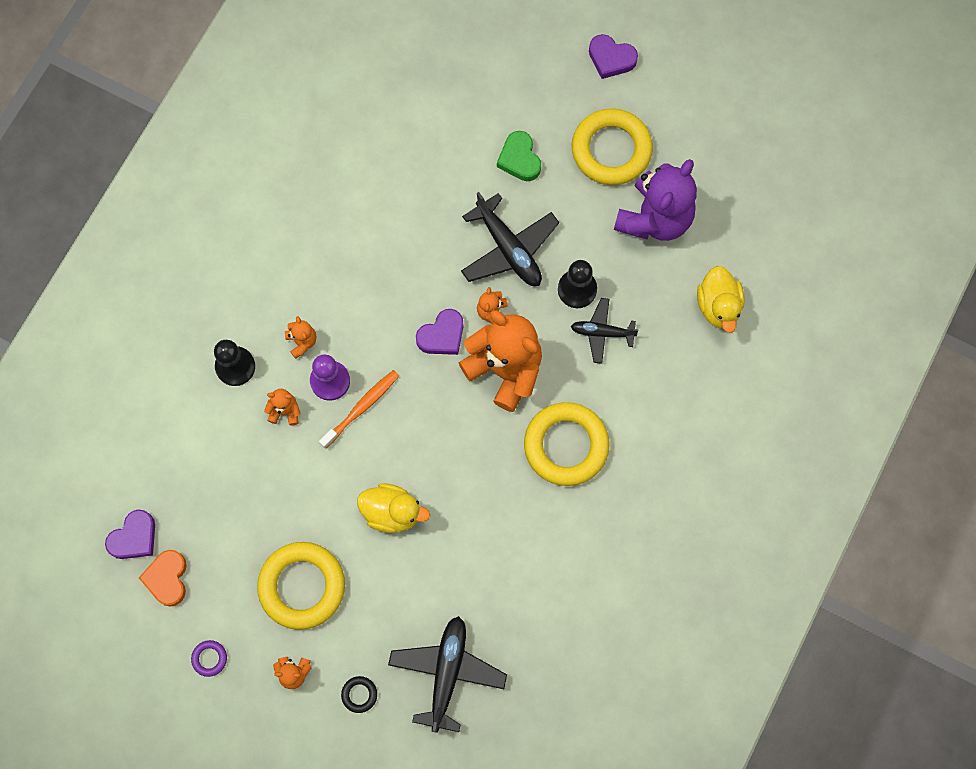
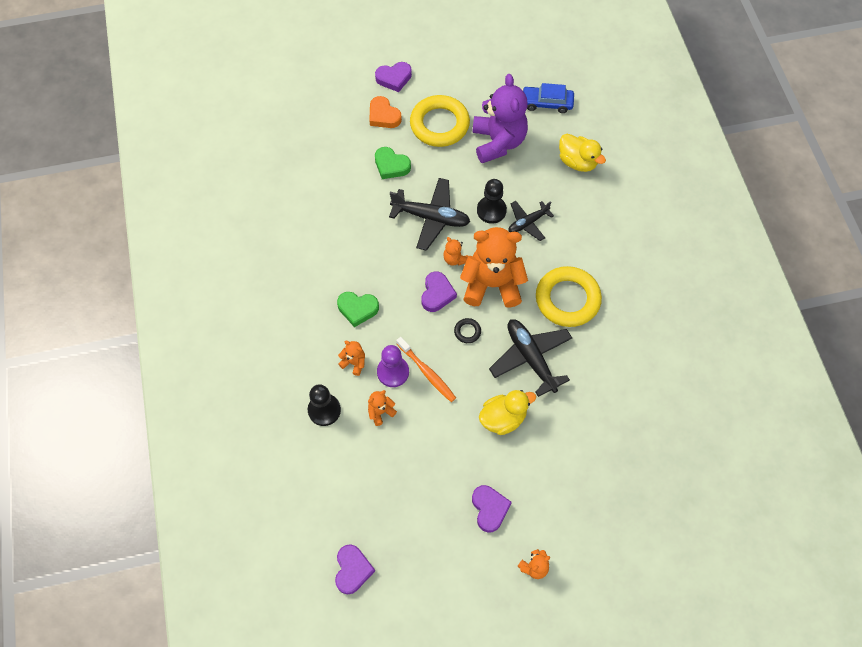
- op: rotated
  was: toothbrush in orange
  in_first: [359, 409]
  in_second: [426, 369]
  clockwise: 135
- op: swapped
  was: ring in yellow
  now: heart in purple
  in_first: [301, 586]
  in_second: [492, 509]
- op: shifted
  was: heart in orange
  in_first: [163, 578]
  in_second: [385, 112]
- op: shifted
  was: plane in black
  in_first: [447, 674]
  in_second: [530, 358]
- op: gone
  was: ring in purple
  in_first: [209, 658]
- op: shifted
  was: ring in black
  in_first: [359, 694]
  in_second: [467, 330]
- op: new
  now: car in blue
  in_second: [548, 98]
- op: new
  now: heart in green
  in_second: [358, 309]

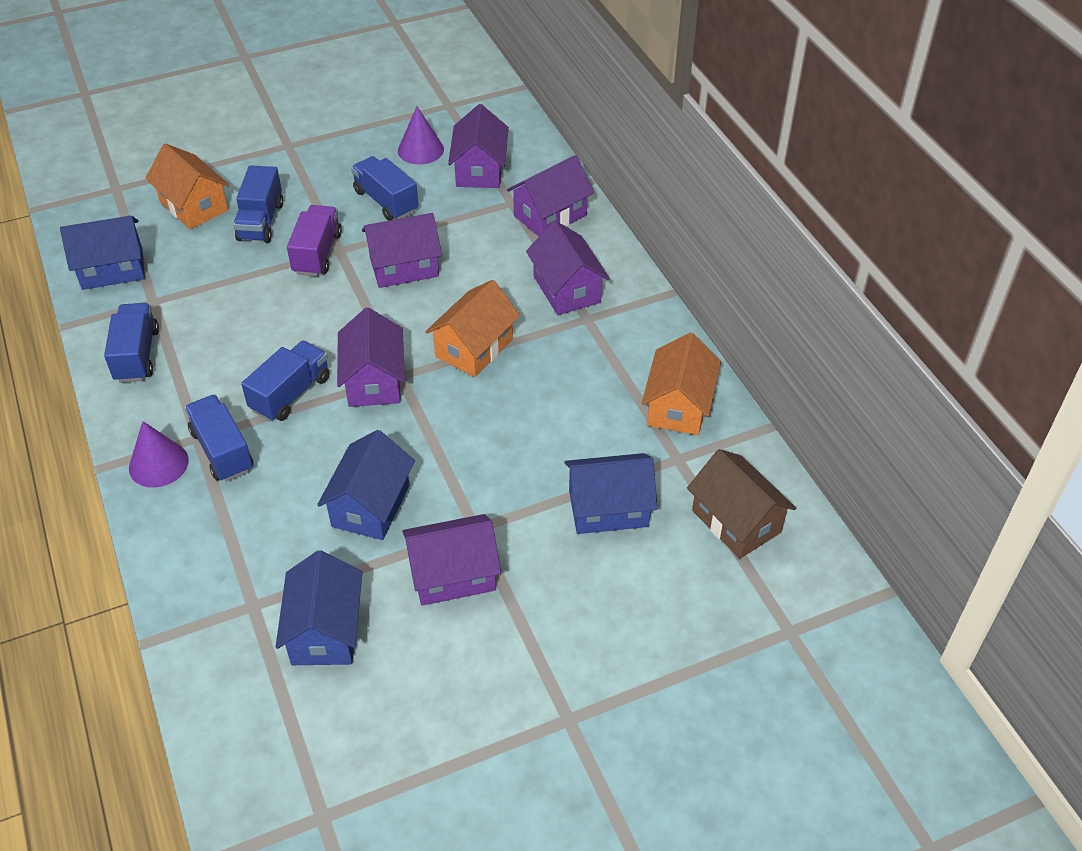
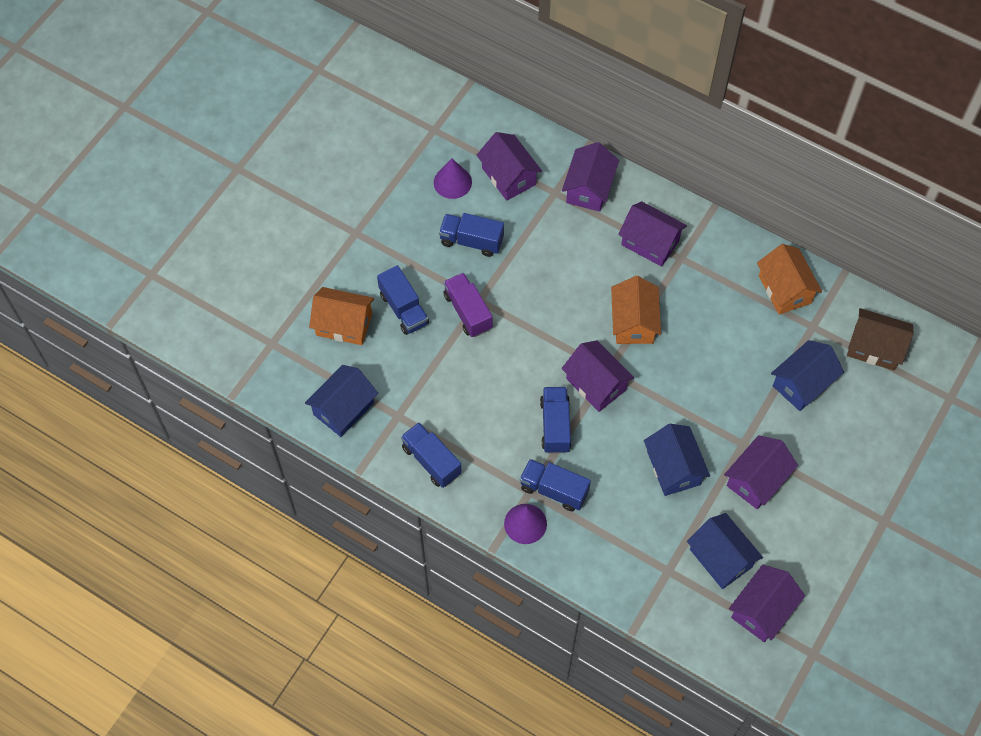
- op: shifted
  was: house in purple
  in_first: [402, 250]
  in_second: [767, 603]

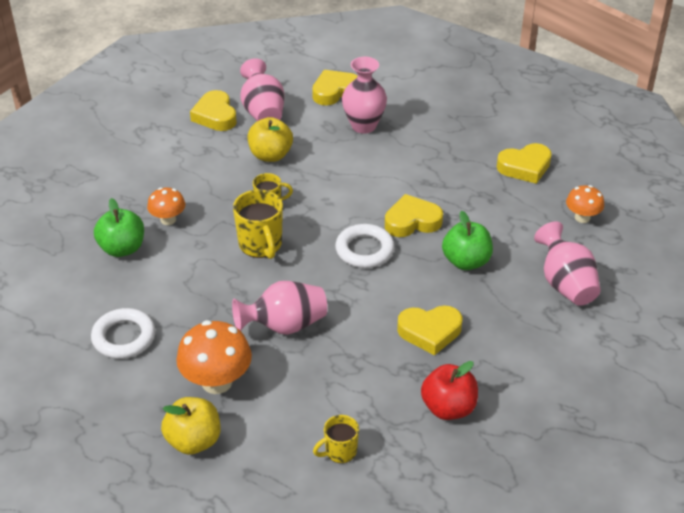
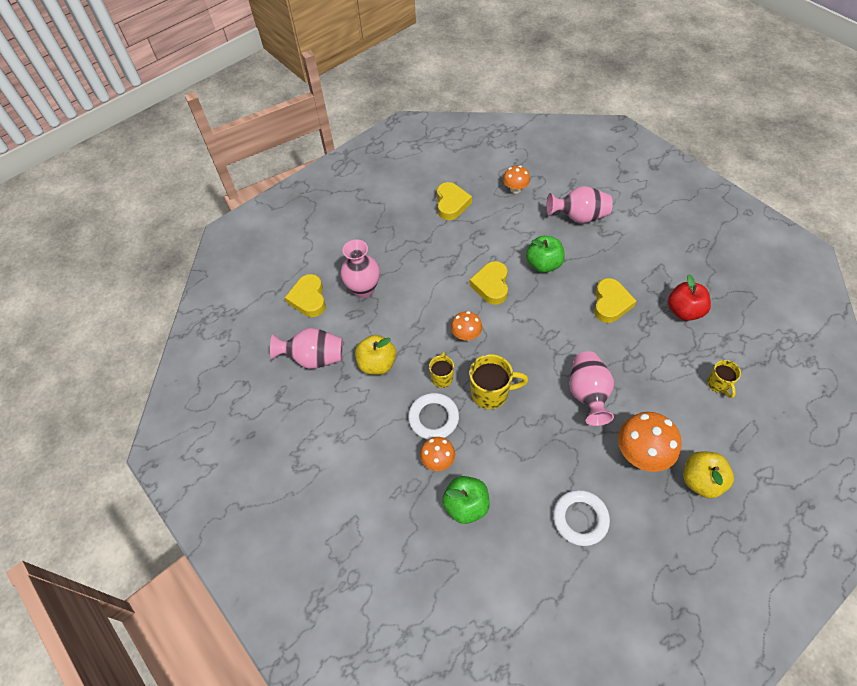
- op: gone
  was: heart in yellow
  in_first: [213, 110]
- op: shifted
  was: ring in white
  in_first: [365, 246]
  in_second: [433, 416]
- op: new
  now: mushroom in orange
  in_second: [466, 326]

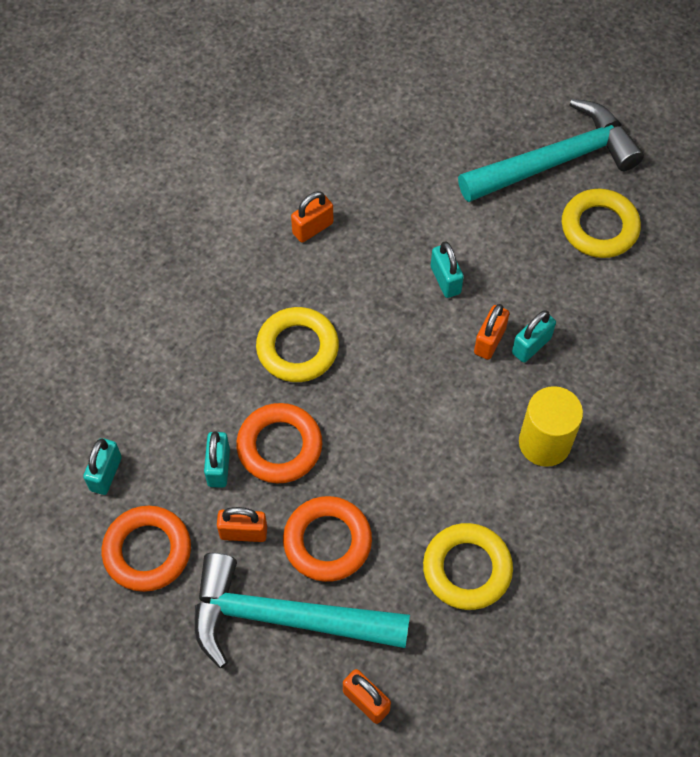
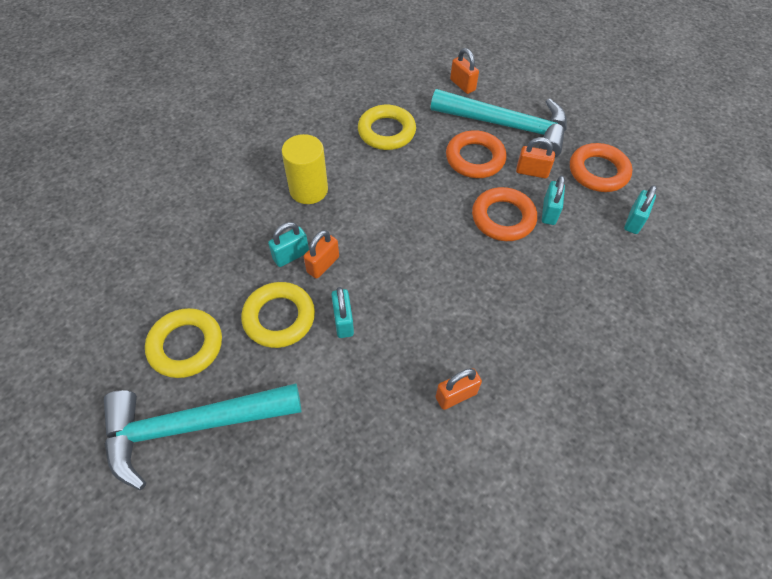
- op: shifted
  was: ring in yellow
  in_first: [297, 344]
  in_second: [278, 315]

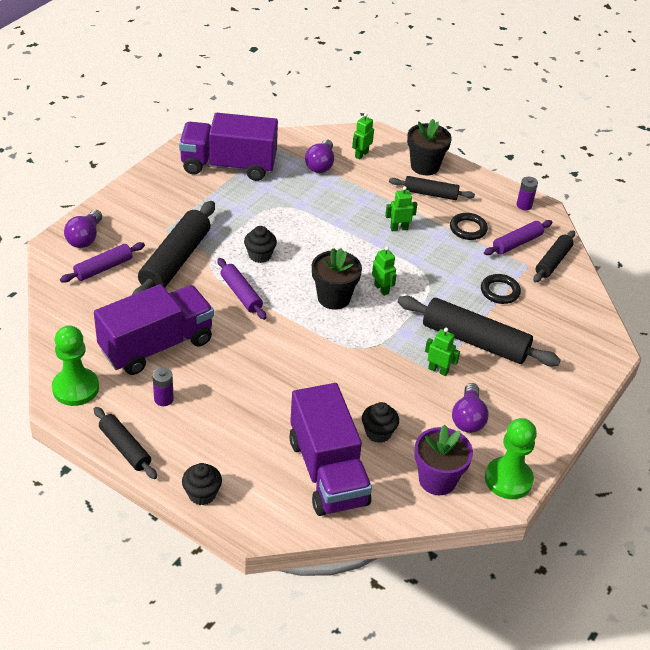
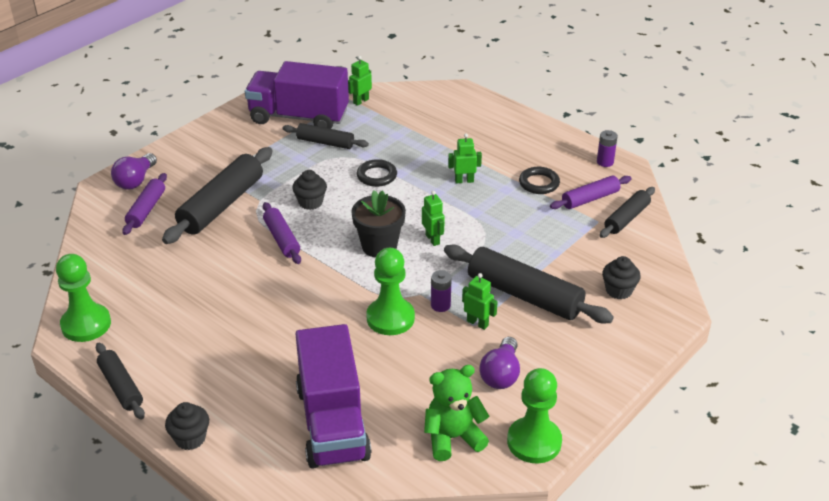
- op: shifted
  was: robot in green
  in_first: [363, 136]
  in_second: [360, 81]
- op: gone
  was: flower pot in black
  in_first: [429, 147]
- op: gone
  was: light bulb in purple
  in_first: [319, 156]
- op: shifted
  was: rolling pin in black
  in_first: [432, 188]
  in_second: [326, 136]
- op: rotated
  was: rolling pin in purple
  in_first: [102, 262]
  in_second: [144, 204]
  clockwise: -45
- op: shifted
  was: ring in black
  in_first: [501, 289]
  in_second: [377, 173]
- op: gone
  was: truck in purple
  in_first: [154, 329]
- op: shifted
  was: battery in purple
  in_first: [163, 386]
  in_second: [441, 291]
- op: shifted
  was: cupcake in black
  in_first: [380, 422]
  in_second: [621, 278]
- op: swapped
  was: flower pot in purple
  now: teddy bear in green
  in_first: [443, 460]
  in_second: [456, 413]
- op: new
  now: pawn in green
  in_second: [390, 291]

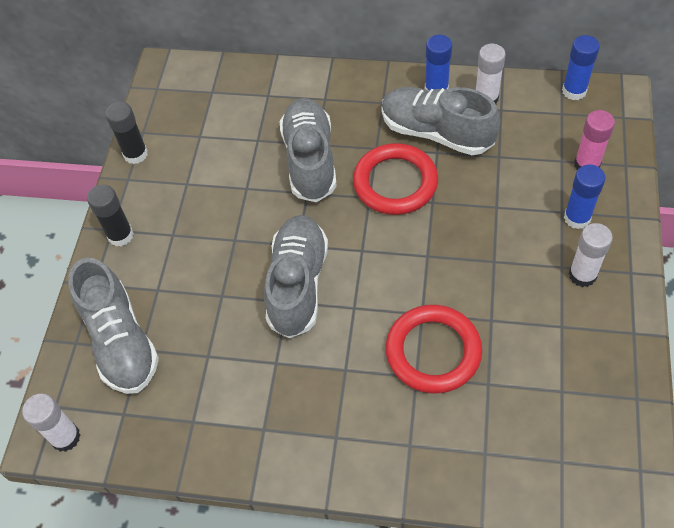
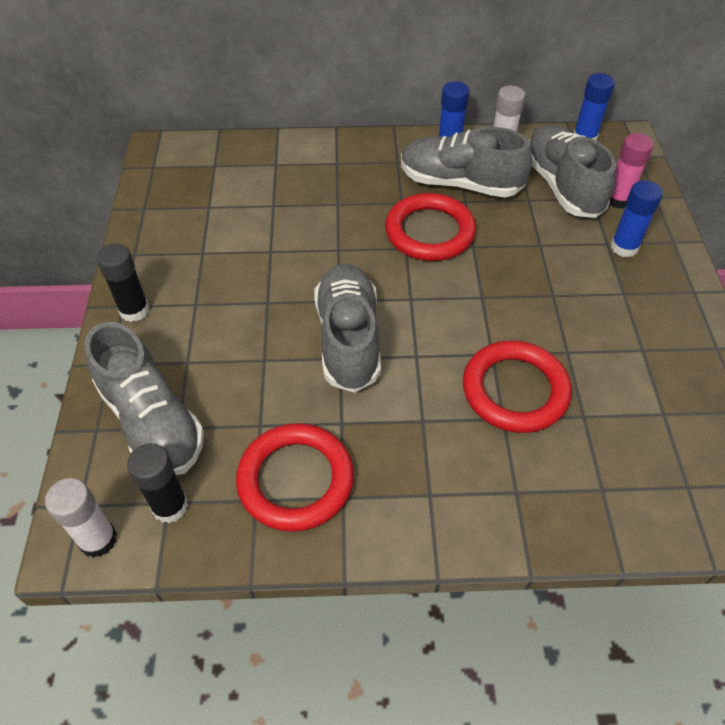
- op: shifted
  was: shoe in grey
  in_first: [308, 150]
  in_second: [572, 171]
- op: shifted
  was: glue stick in black
  in_first: [126, 133]
  in_second: [157, 483]
- op: gone
  was: glue stick in white
  in_first: [591, 255]
- op: new
  now: ring in red
  in_second: [295, 477]

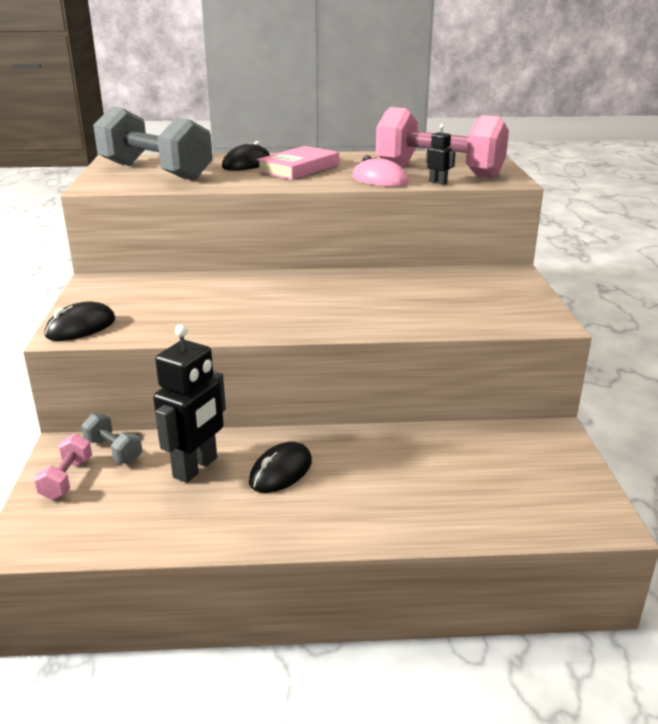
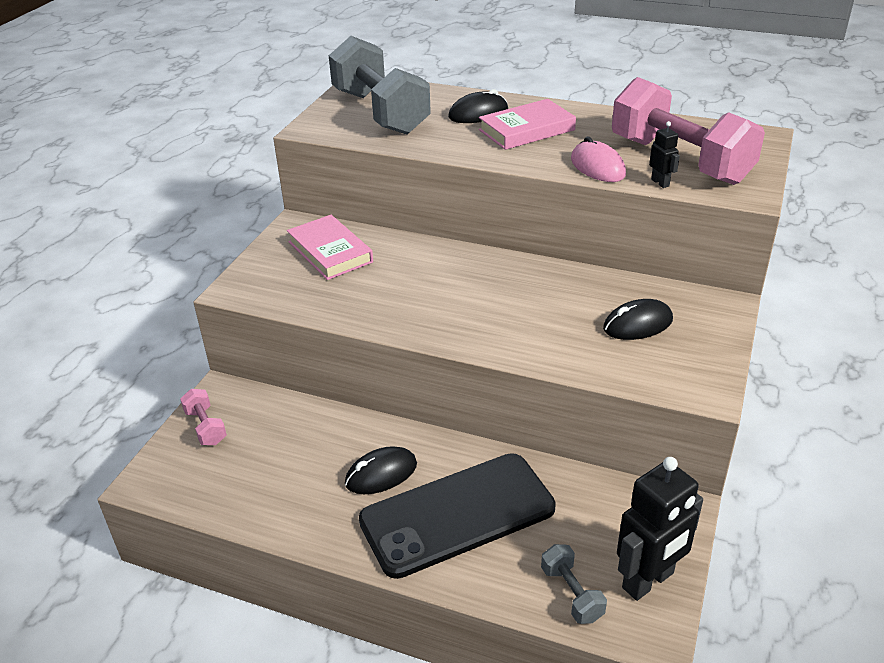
- op: shifted
  was: mouse in black
  in_first: [80, 321]
  in_second: [638, 319]
- op: shifted
  was: robot in black
  in_first: [189, 403]
  in_second: [660, 529]
- op: shifted
  was: dumbbell in grey
  in_first: [111, 439]
  in_second: [574, 584]
- op: rotated
  was: dumbbell in pink
  in_first: [63, 467]
  in_second: [203, 417]
  clockwise: -60
- op: new
  now: book in pink
  in_second: [330, 247]
- op: new
  now: phone in black
  in_second: [457, 516]

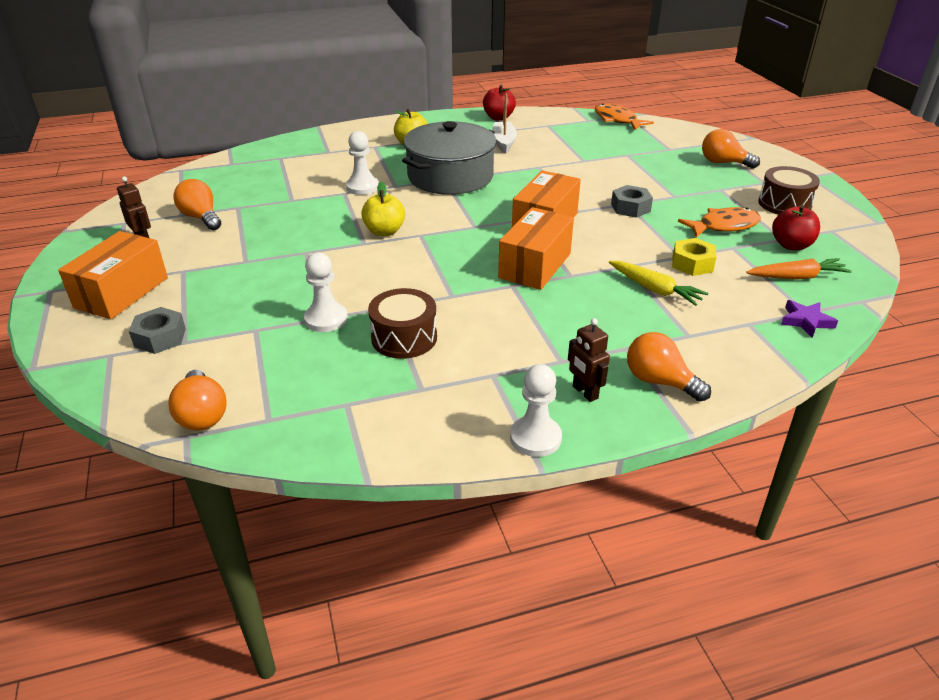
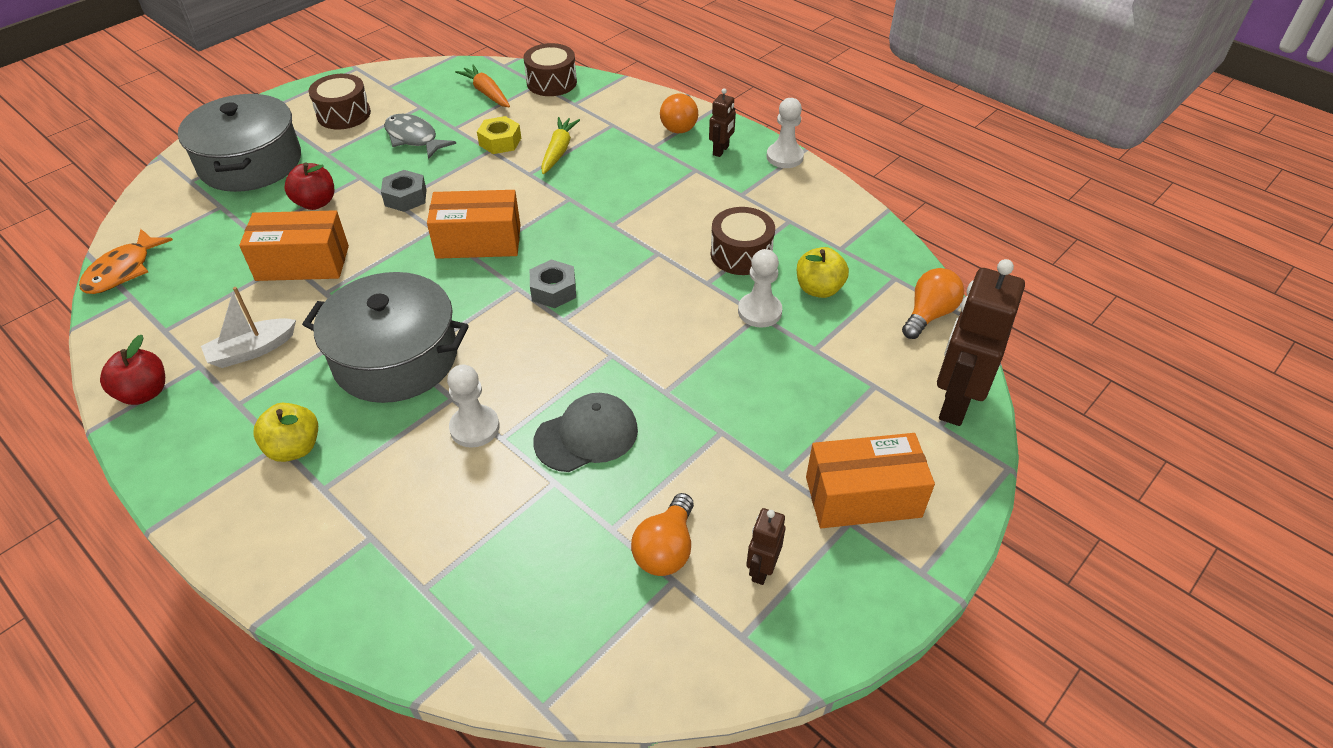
- op: swapped
  was: light bulb in orange
  now: pot in grey
  in_first: [731, 149]
  in_second: [239, 142]
- op: shifted
  was: apple in yellow
  in_first: [383, 208]
  in_second: [823, 272]
- op: shifted
  was: apple in red
  in_first: [796, 227]
  in_second: [309, 186]
- op: shifted
  was: box in orange
  in_first: [536, 248]
  in_second: [294, 245]
- op: repainted
  was: fish in orange
  now: fish in grey
  in_first: [719, 222]
  in_second: [420, 136]
- op: swapped
  was: star in purple
  now: drum in brown
  in_first: [809, 319]
  in_second: [550, 69]
- op: shifted
  was: nut in grey
  in_first: [157, 330]
  in_second: [553, 283]
- op: new
  now: robot in brown
  in_second: [981, 342]
- op: new
  now: cap in grey
  in_second: [585, 432]

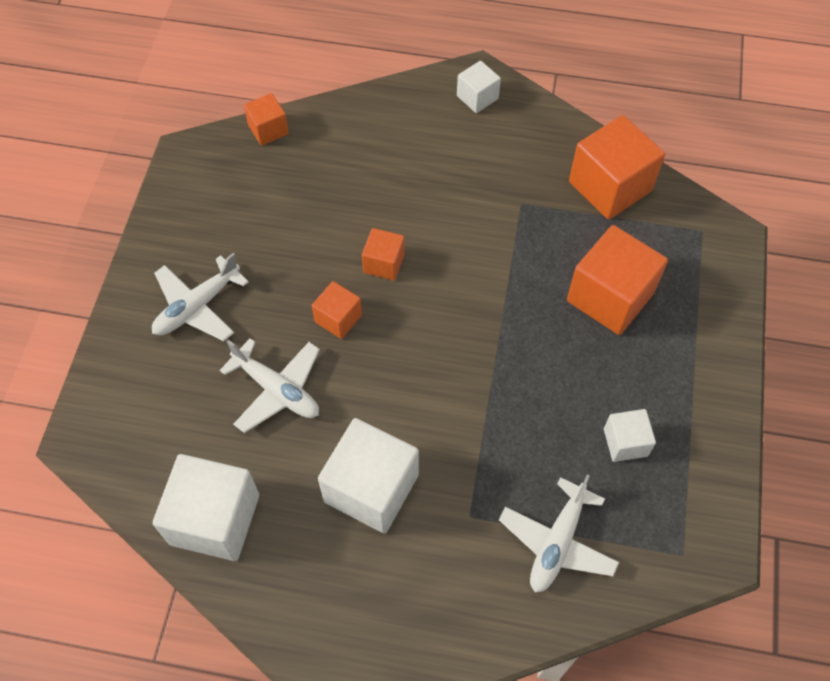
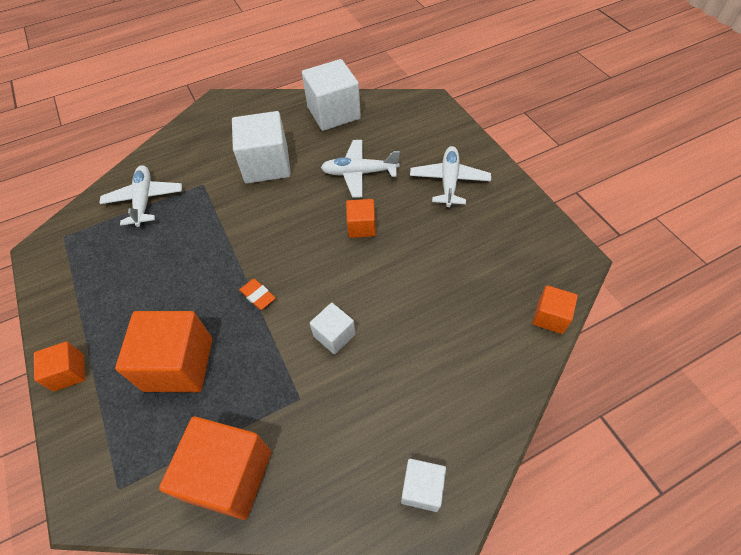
- op: shifted
  was: cube in orange
  in_first: [383, 254]
  in_second: [60, 366]
- op: shifted
  was: cube in white
  in_first: [630, 435]
  in_second: [333, 328]
- op: new
  now: eraser in orange
  in_second: [257, 294]

